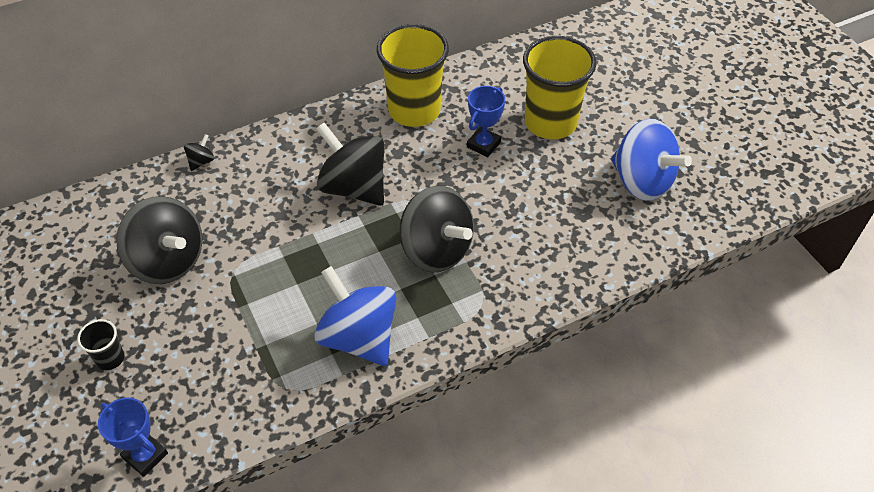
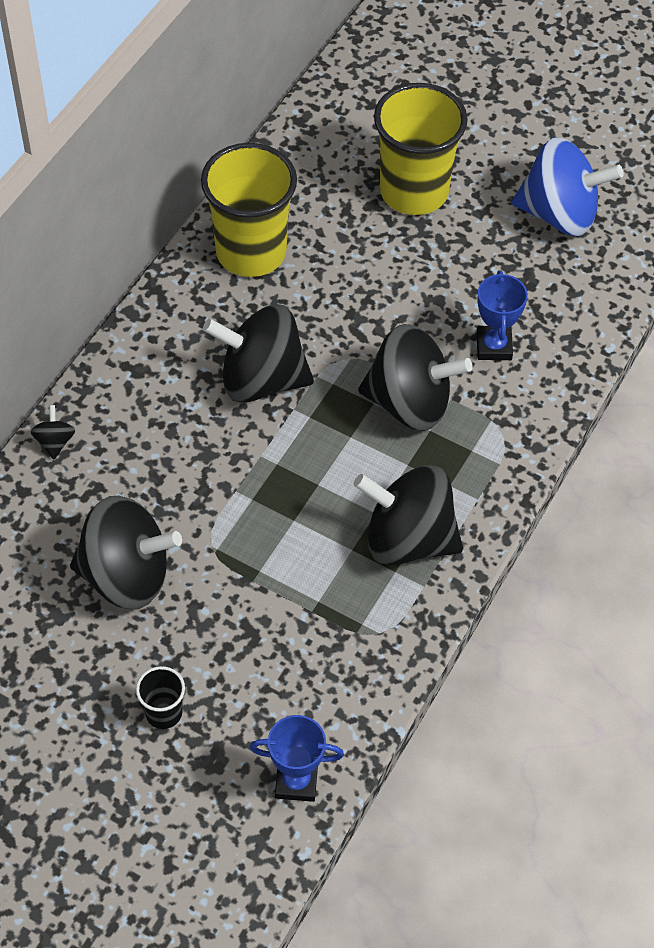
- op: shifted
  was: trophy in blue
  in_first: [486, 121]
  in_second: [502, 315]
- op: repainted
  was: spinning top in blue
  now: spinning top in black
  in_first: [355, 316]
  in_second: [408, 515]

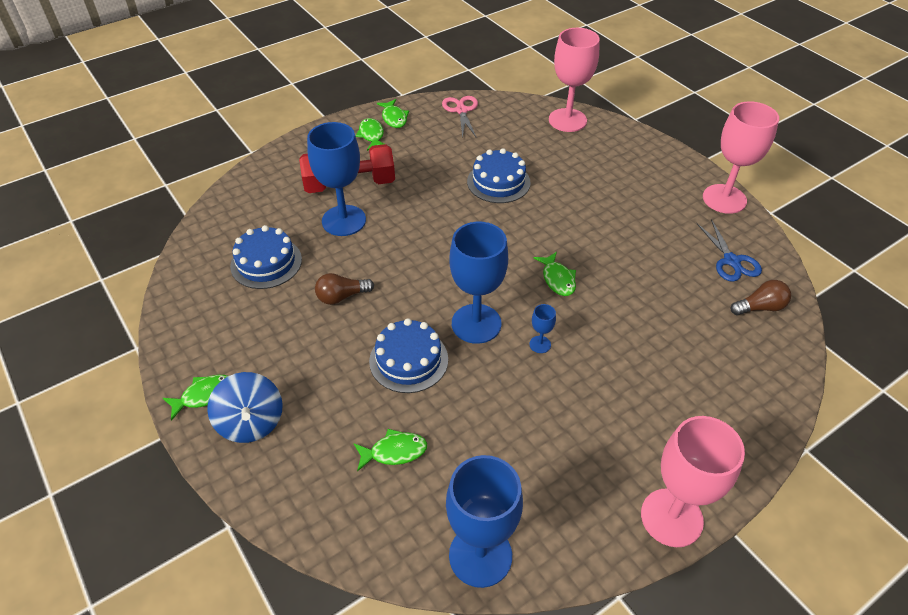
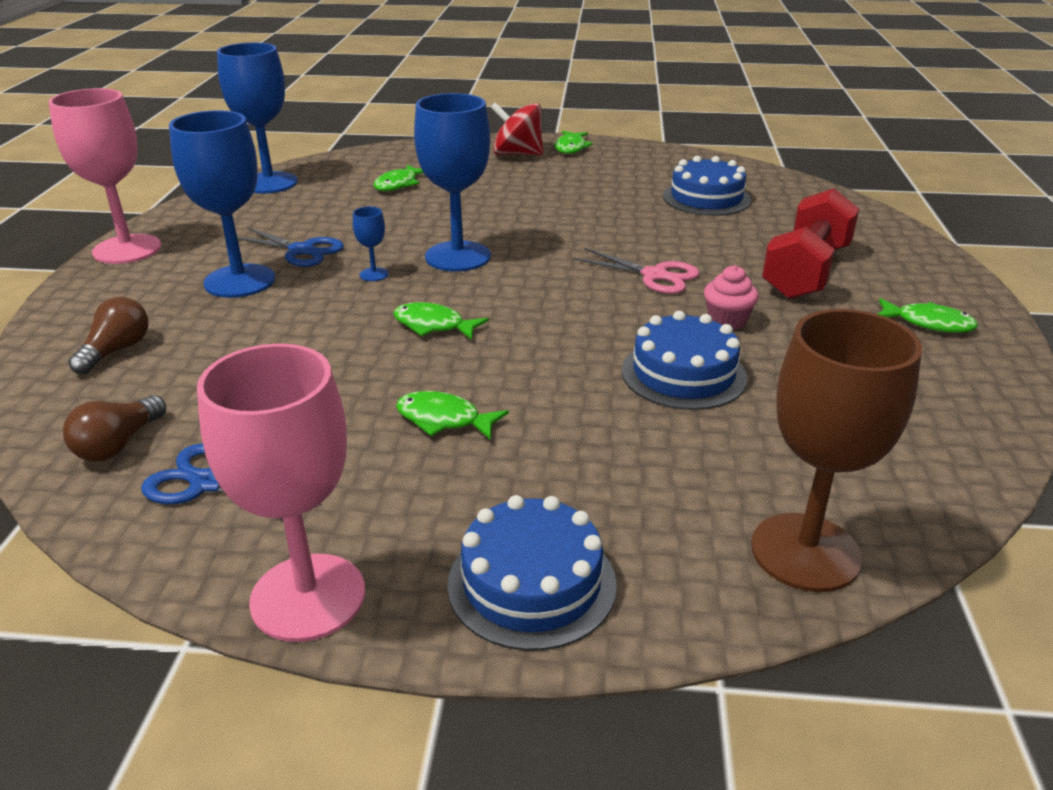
- op: repainted
  was: goblet in pink
  now: goblet in brown
  in_first: [574, 80]
  in_second: [836, 450]
- op: shifted
  was: scissors in pink
  in_first: [460, 117]
  in_second: [636, 271]
- op: shifted
  was: fish in green
  in_first: [393, 113]
  in_second: [452, 415]
- op: shifted
  was: goblet in blue
  in_first: [336, 179]
  in_second: [222, 204]
- op: shifted
  was: light bulb in brown
  in_first: [344, 289]
  in_second: [108, 335]
- op: shifted
  was: cake in blue
  in_first: [408, 355]
  in_second: [532, 573]
- op: repainted
  was: spinning top in blue
  now: spinning top in red
  in_first: [245, 407]
  in_second: [516, 128]
- op: new
  now: scissors in blue
  in_second: [290, 247]
- op: new
  now: cupcake in pink
  in_second: [731, 297]

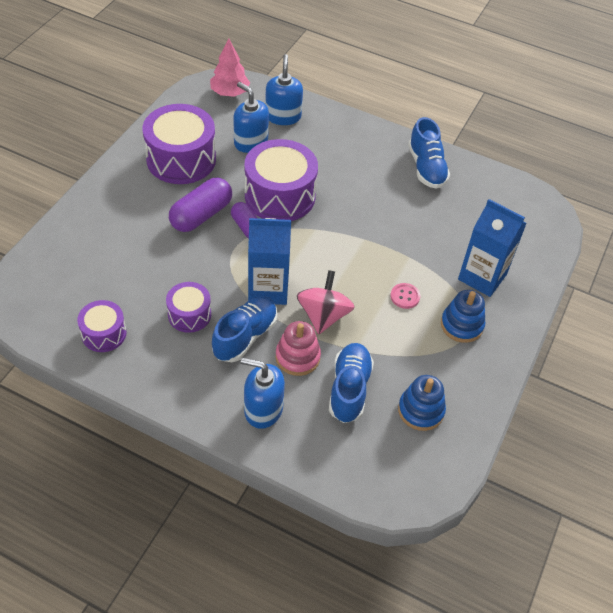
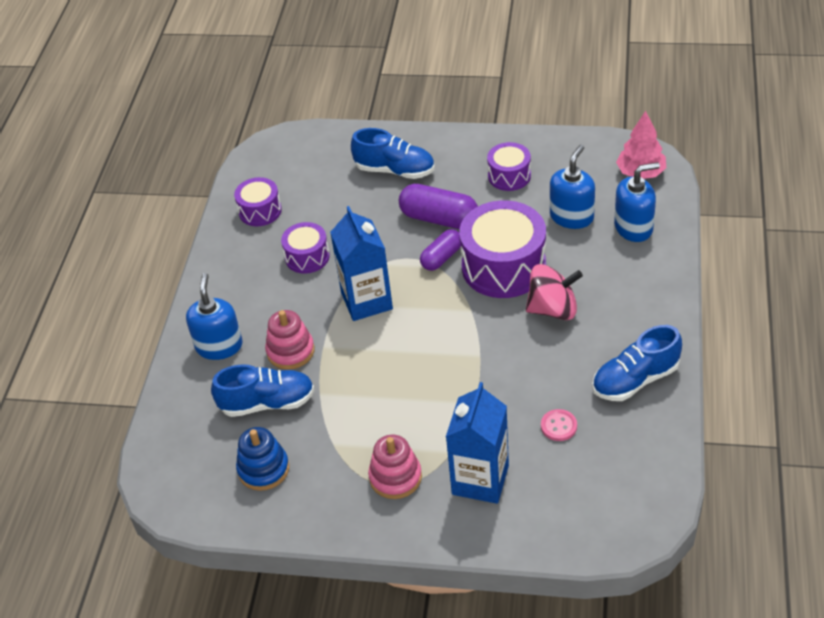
- op: scaled
  was: drum in purple
  in_first: [179, 144]
  in_second: [509, 166]
  ratio: 0.54
- op: shifted
  was: spinning top in pink
  in_first: [326, 302]
  in_second: [554, 292]
- op: shifted
  was: button in pink
  in_first: [405, 296]
  in_second: [559, 425]
- op: repainted
  was: stacking toy in blue
  now: stacking toy in pink
  in_first: [463, 316]
  in_second: [395, 467]
- op: shifted
  was: shoe in blue
  in_first: [245, 329]
  in_second: [393, 153]

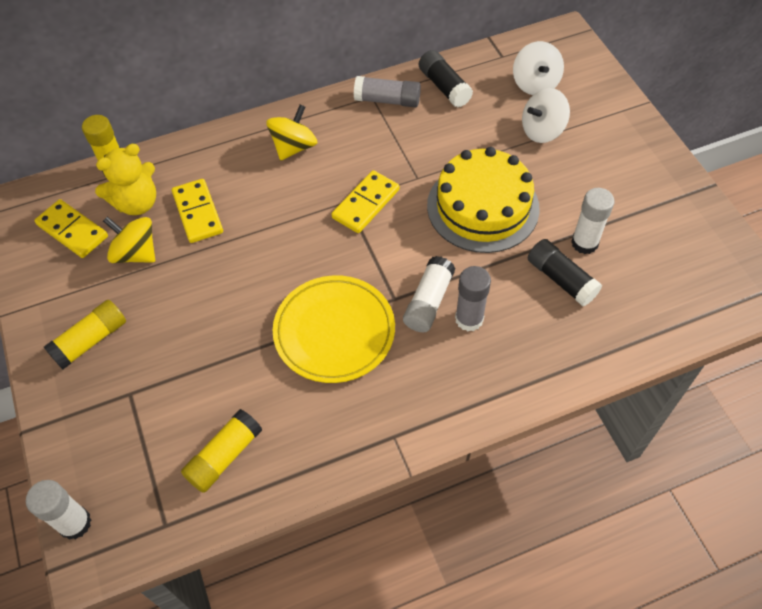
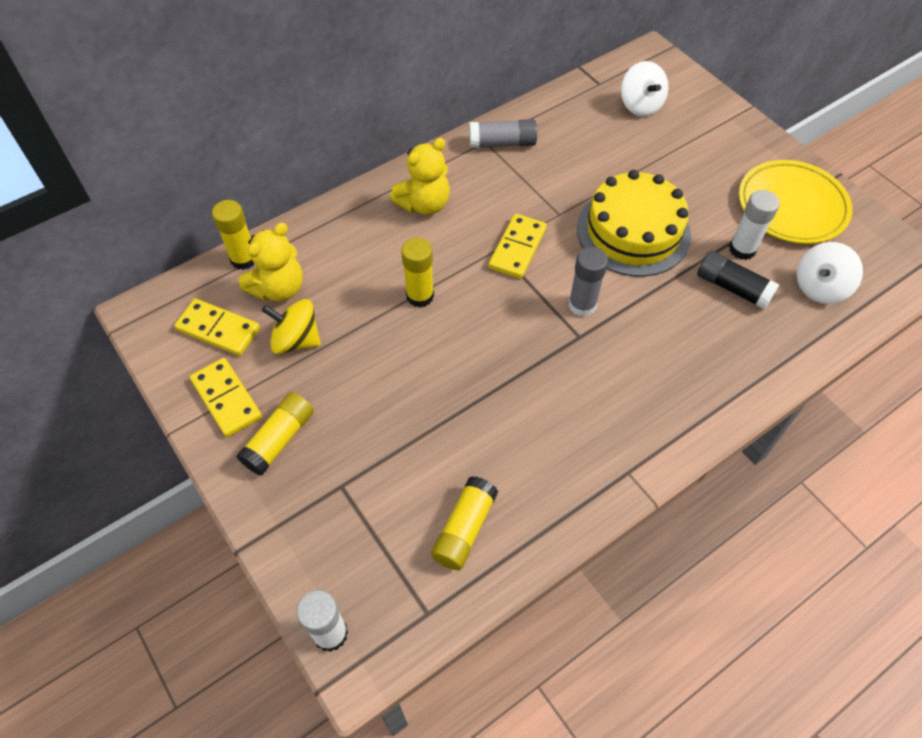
- op: gone
  was: glue stick in black
  in_first: [446, 79]
- op: shifted
  was: spinning top in white
  in_first: [546, 115]
  in_second: [830, 273]
- op: swapped
  was: spinning top in yellow
  now: teddy bear in yellow
  in_first: [291, 132]
  in_second: [420, 176]
- op: shifted
  was: domino in yellow
  in_first: [197, 211]
  in_second: [226, 397]
- op: gone
  was: glue stick in white
  in_first: [429, 294]
- op: shifted
  was: glue stick in grey
  in_first: [473, 298]
  in_second: [588, 282]
- op: shifted
  was: plate in yellow
  in_first: [334, 329]
  in_second: [796, 202]
- op: new
  now: glue stick in yellow
  in_second: [417, 273]

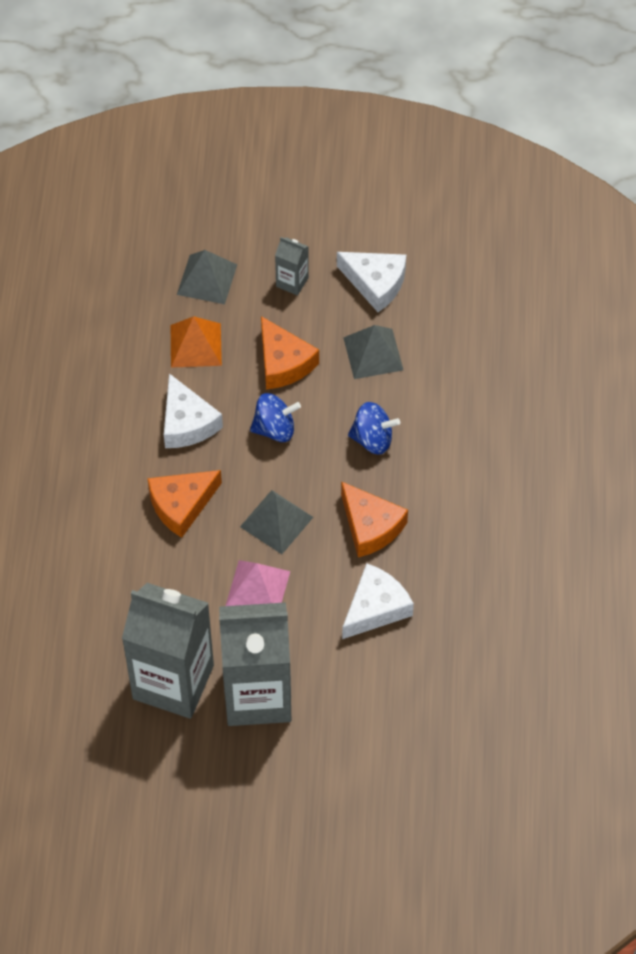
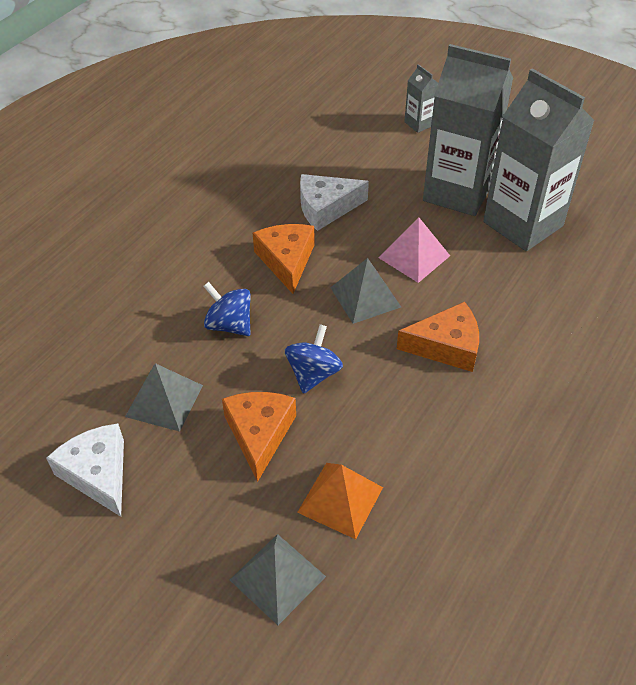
- op: shifted
  was: carton in grey
  in_first: [292, 266]
  in_second: [421, 98]
- op: gone
  was: cheese in white
  in_first: [193, 410]
- op: rotated
  was: spinning top in blue
  in_first: [275, 417]
  in_second: [314, 359]
  clockwise: 90

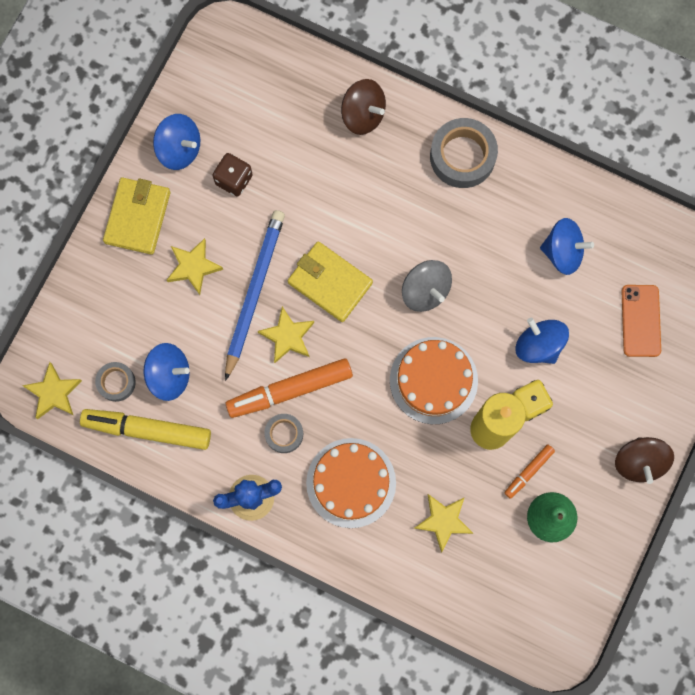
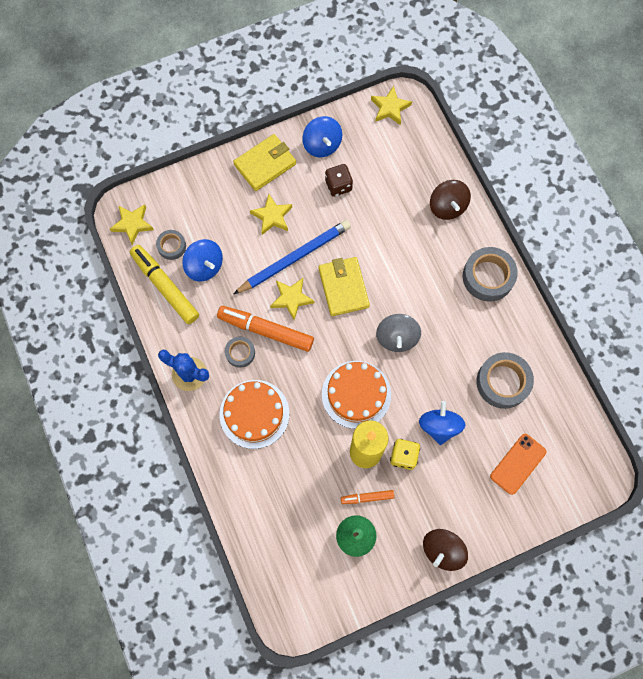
- op: swapped
  was: spinning top in blue
  now: tape in grey
  in_first: [567, 246]
  in_second: [505, 380]
- op: shifted
  was: star in yellow
  in_first: [443, 523]
  in_second: [391, 105]

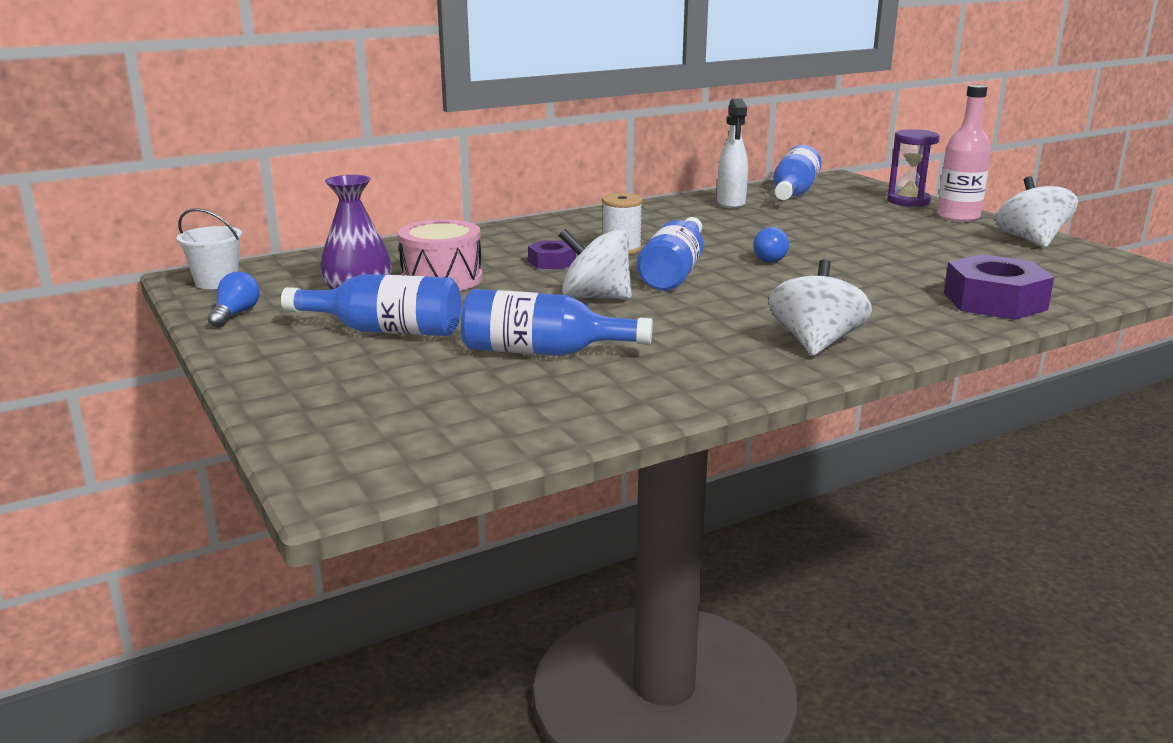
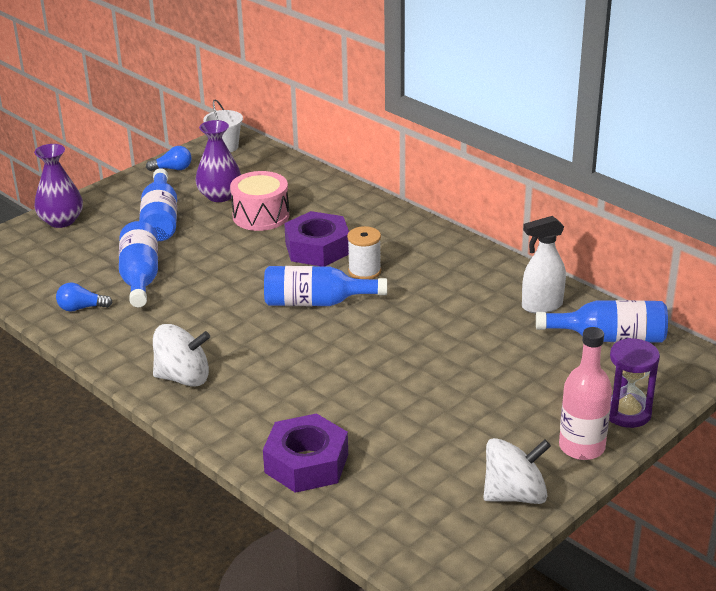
- op: shifted
  was: light bulb in blue
  in_first: [771, 245]
  in_second: [84, 297]
- op: gone
  was: spinning top in white
  in_first: [595, 264]
- op: scaled
  was: nut in purple
  in_first: [552, 254]
  in_second: [316, 238]
  ratio: 1.87
- op: new
  now: vase in purple
  in_second: [58, 186]

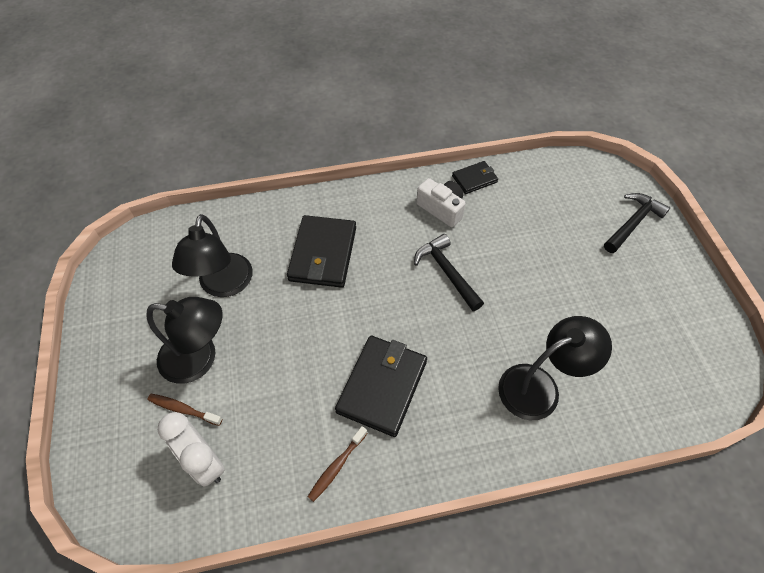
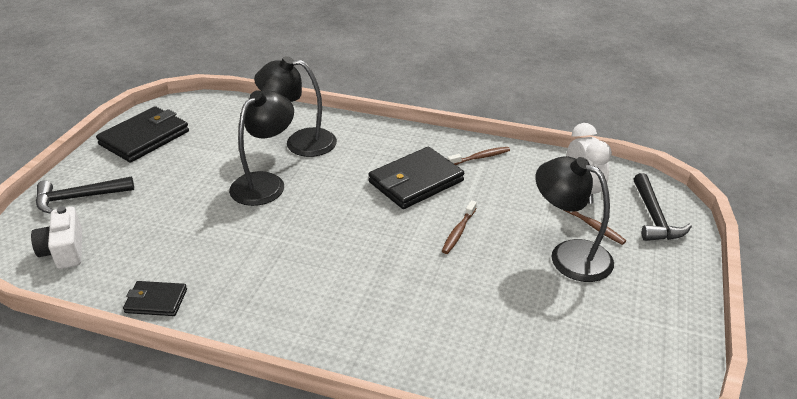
- op: shifted
  was: camera in white
  in_first: [441, 202]
  in_second: [56, 237]
- op: shifted
  was: lamp in black
  in_first: [212, 255]
  in_second: [261, 148]
- op: shifted
  was: wallet in black
  in_first: [321, 251]
  in_second: [142, 134]
- op: shifted
  was: hammer in black
  in_first: [449, 272]
  in_second: [663, 207]
- op: new
  now: toothbrush in brown
  in_second: [459, 227]

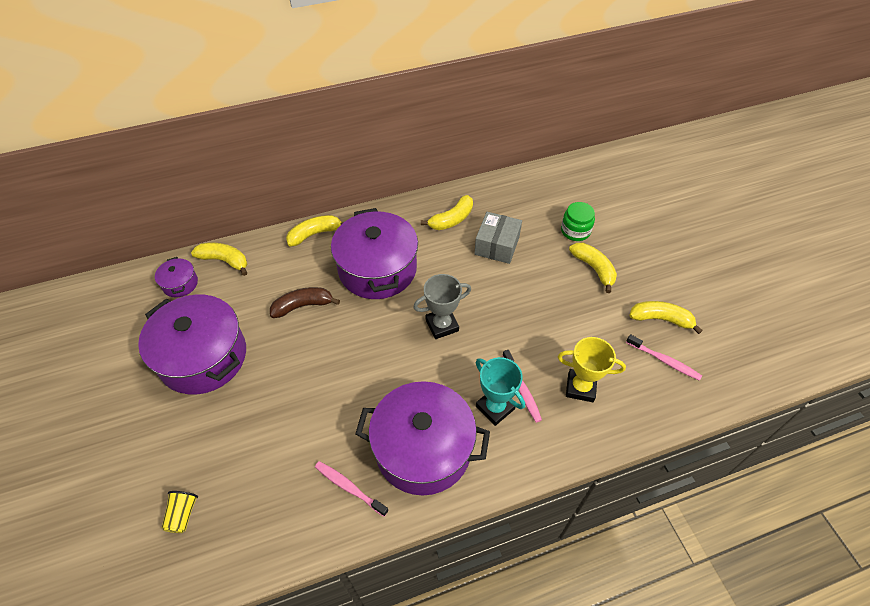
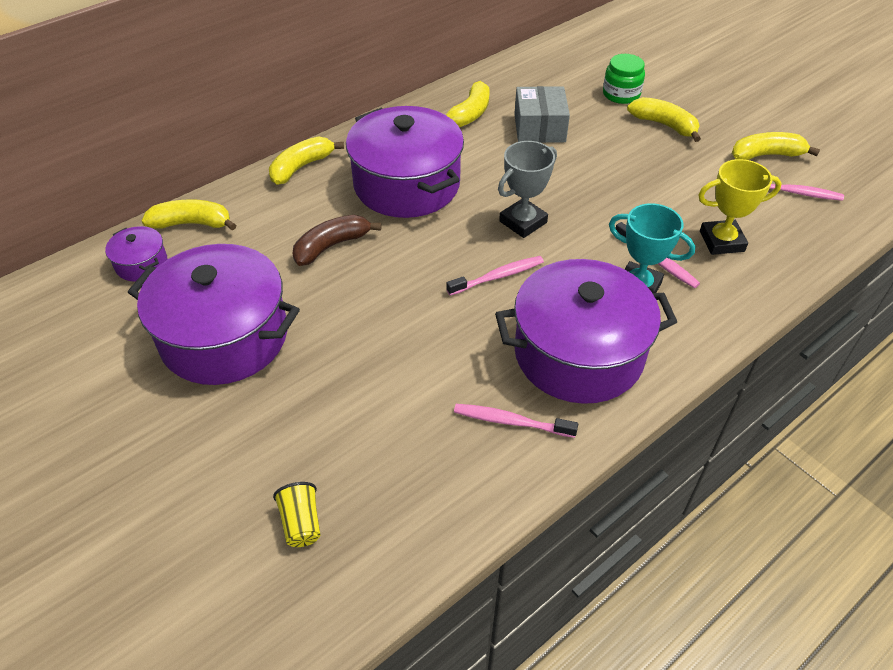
- op: new
  now: toothbrush in pink
  in_second: [495, 276]

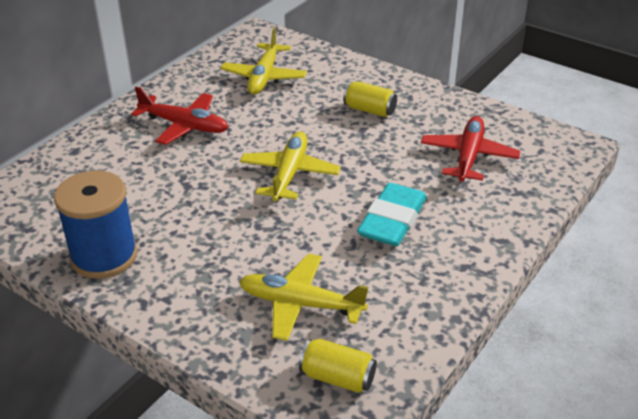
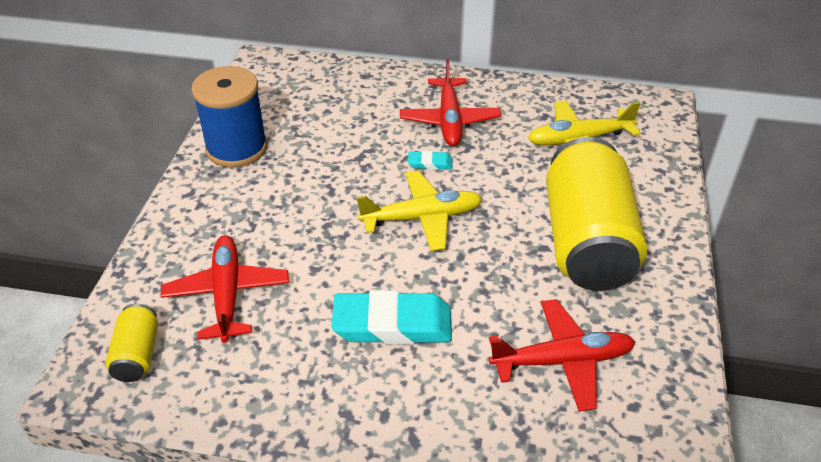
- op: scaled
  was: can in yellow
  in_first: [370, 99]
  in_second: [596, 214]
  ratio: 2.32
- op: repainted
  was: plane in yellow
  now: plane in red
  in_first: [303, 297]
  in_second: [224, 289]
- op: new
  now: eraser in turquoise
  in_second: [430, 160]

